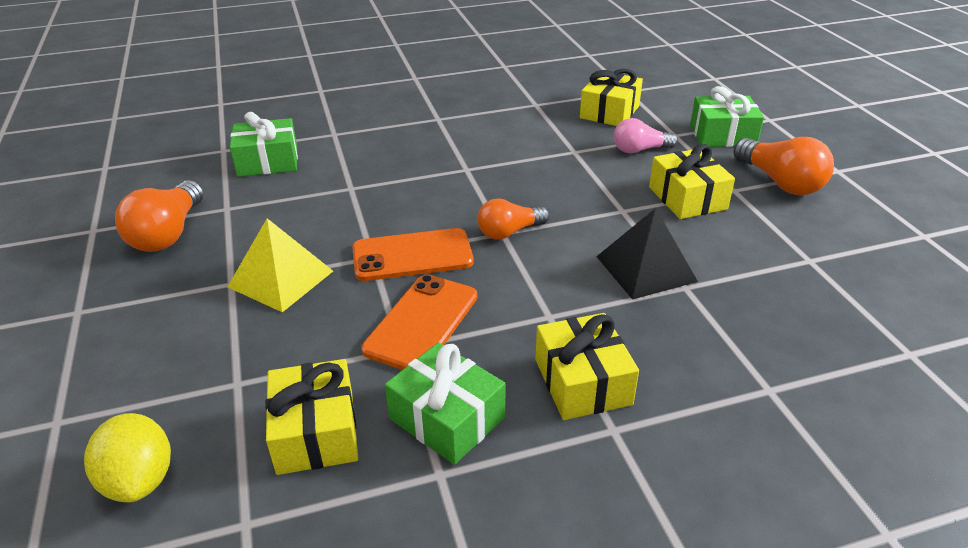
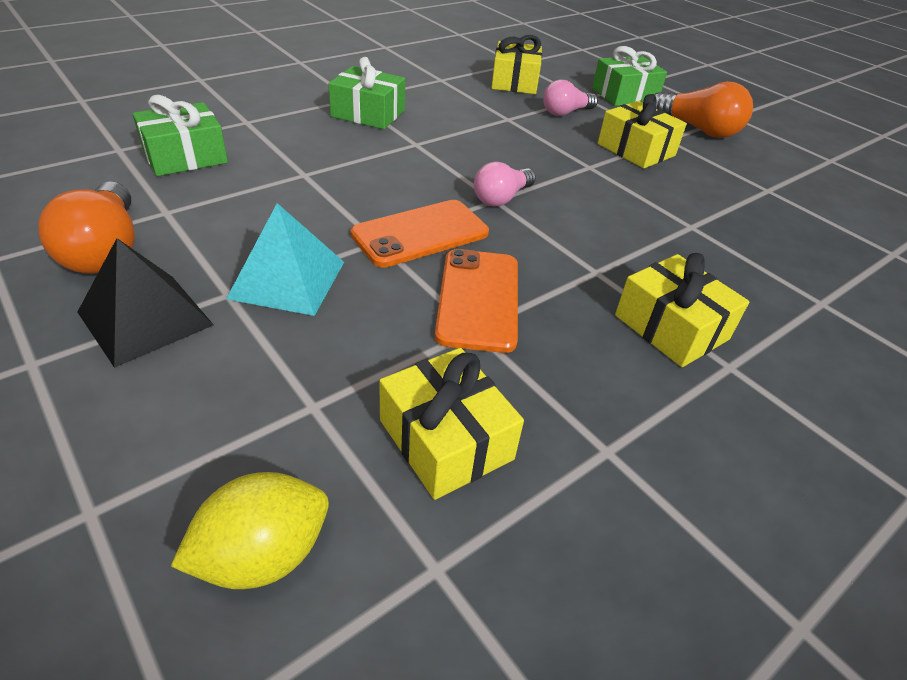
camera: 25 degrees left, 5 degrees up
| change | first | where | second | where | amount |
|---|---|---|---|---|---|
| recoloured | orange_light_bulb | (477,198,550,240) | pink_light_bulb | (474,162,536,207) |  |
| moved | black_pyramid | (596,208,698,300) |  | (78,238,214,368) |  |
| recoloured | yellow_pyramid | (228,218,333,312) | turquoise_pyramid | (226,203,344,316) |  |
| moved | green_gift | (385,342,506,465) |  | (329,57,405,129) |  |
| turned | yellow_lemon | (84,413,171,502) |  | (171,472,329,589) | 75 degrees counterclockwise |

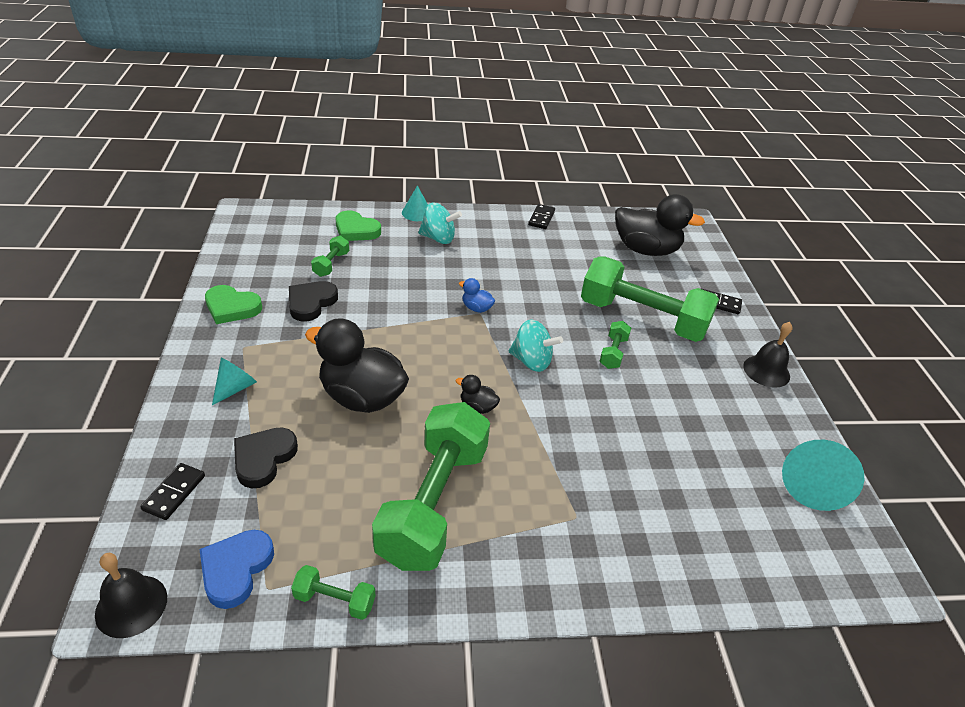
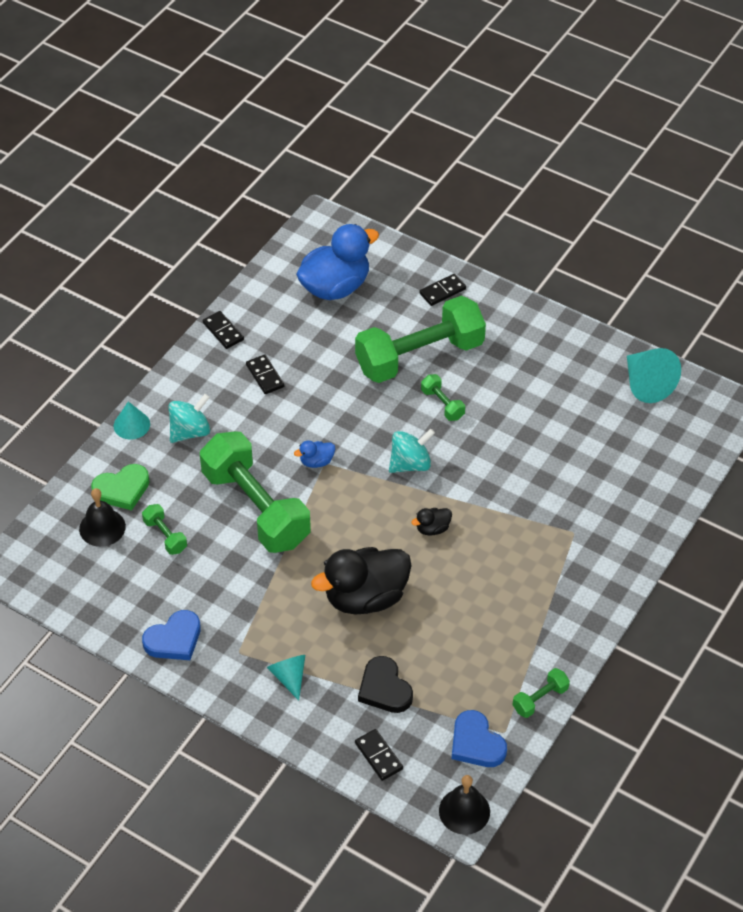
camera: 50 degrees left, 10 degrees up
| change | first | where | second | where | amount |
|---|---|---|---|---|---|
| recoloured | black_duck | (615,194,705,256) | blue_duck | (296,224,379,300) |  |
| removed | black_heart | (289,281,338,321) |  |  |  |
| recoloured | green_heart | (205,285,262,324) | blue_heart | (142,610,201,660) |  |
| moved | black_bell | (743,322,793,388) |  | (79,488,126,547) |  |
| moved | green_dumbbell | (372,402,490,571) |  | (200,431,311,553) |  |
| added |  |  | black_domino | (246,354,284,394) |  |

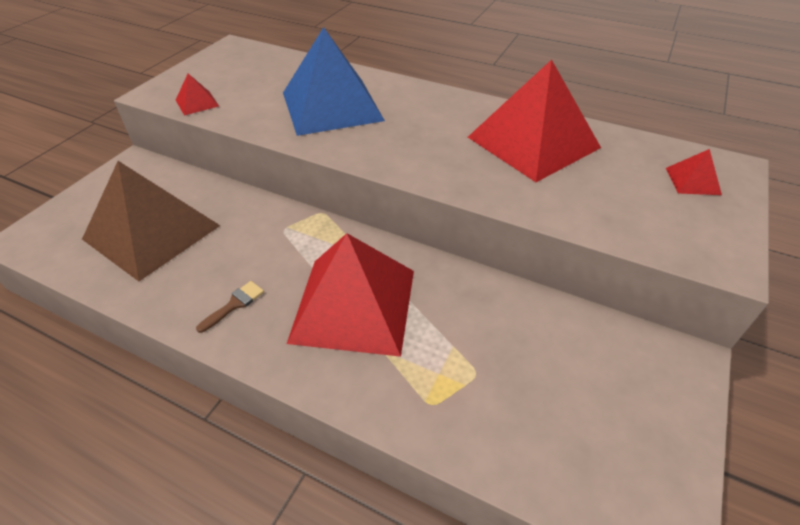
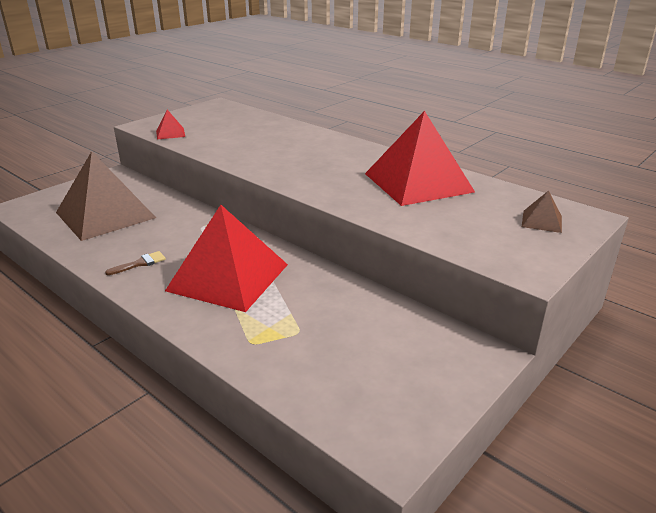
camera: 15 degrees right, 15 degrees down
| change | first | where | second | where | amount |
|---|---|---|---|---|---|
| removed | blue_pyramid | (283,27,385,136) |  |  |  |
| recoloured | red_pyramid | (666,149,722,195) | brown_pyramid | (522,190,562,233) |  |

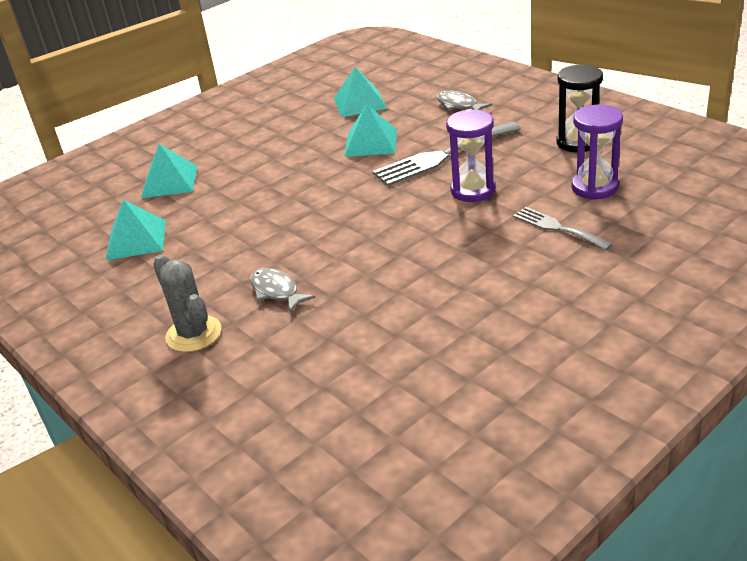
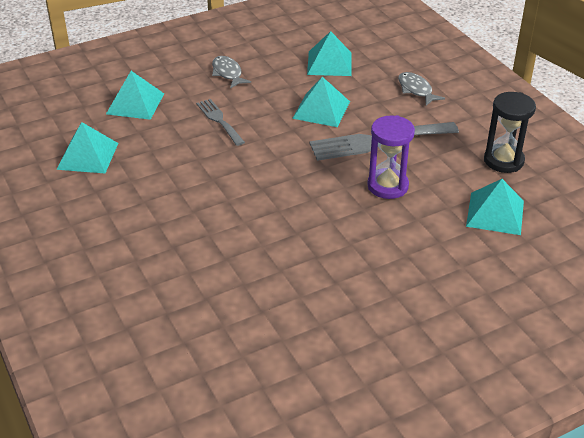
camera: 10 degrees right, 5 degrees up
| change | first | where | second | where | amount |
|---|---|---|---|---|---|
| replaced | purple_hourglass | (571,105,623,200) | turquoise_pyramid | (466,179,524,235) |  |
| moved | grey_fork | (513,207,613,251) |  | (196,99,245,146) |  |
| removed | grey_cactus | (153,255,221,352) |  |  |  |
| moved | grey_fish | (250,268,315,313) |  | (212,56,251,89) |  |

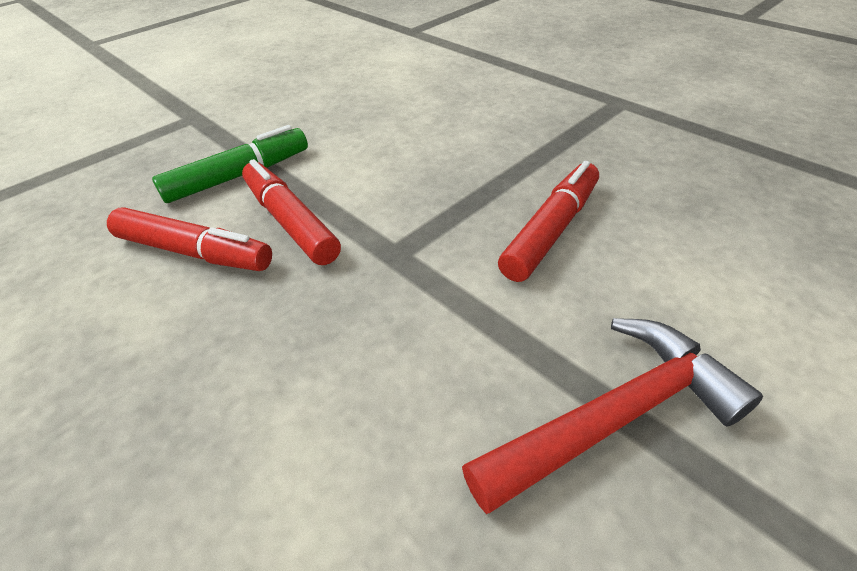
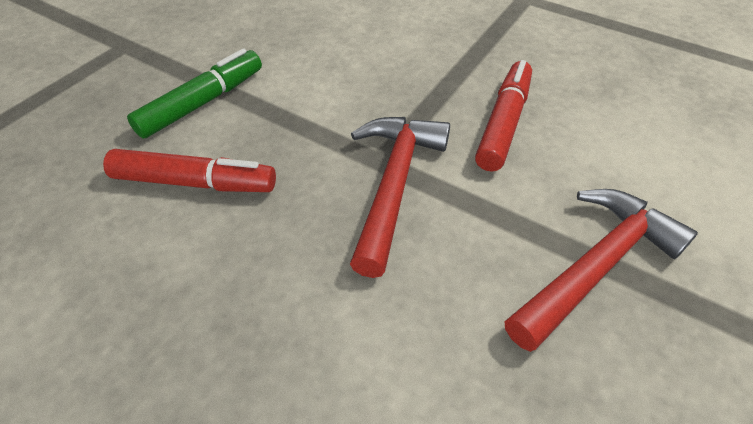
camera: 15 degrees left, 5 degrees up
| change | first | where | second | where | amount |
|---|---|---|---|---|---|
| removed | red_marker | (242,159,341,265) |  |  |  |
| added |  |  | red_hammer | (350,117,450,278) |  |

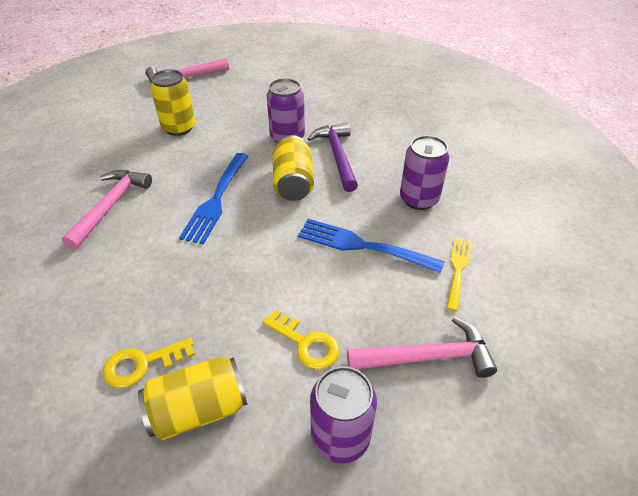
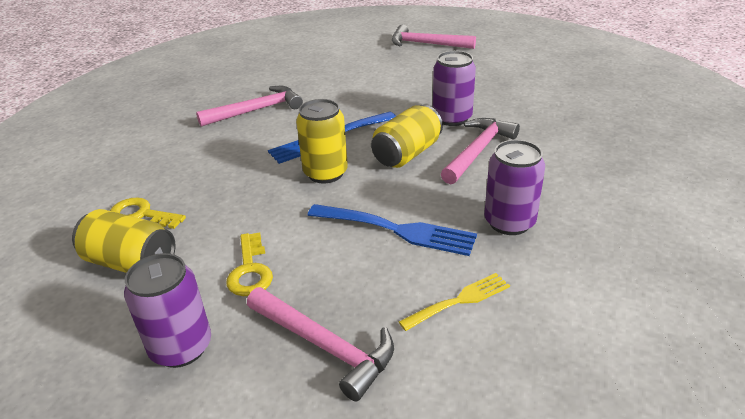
camera: 45 degrees right, 10 degrees down
| change | first | where | second | where | amount |
|---|---|---|---|---|---|
| moved | yellow_can | (150,69,195,136) |  | (296,99,348,183) |  |
| recoloured | purple_hammer | (308,123,358,192) | pink_hammer | (441,118,520,184) |  |
| turned | blue_fork | (298,219,445,273) |  | (308,204,477,256) | 135 degrees clockwise |

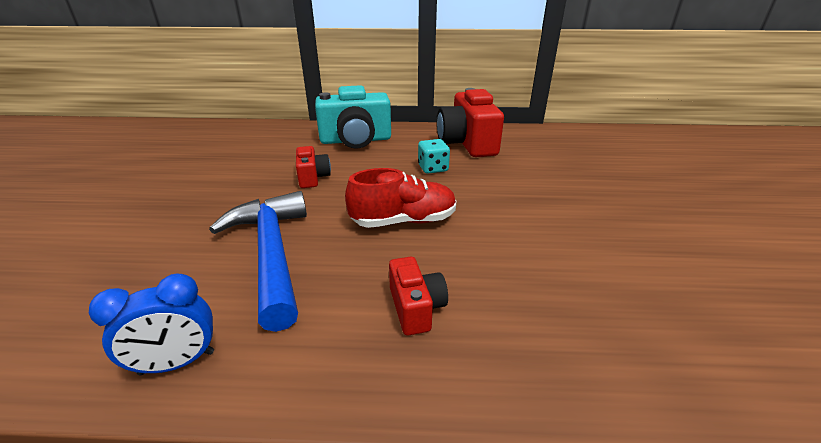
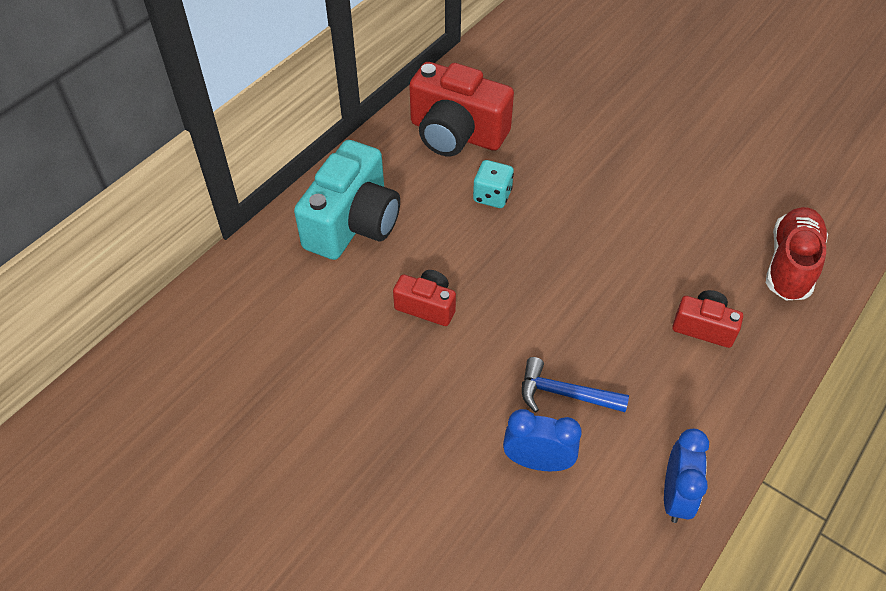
camera: 55 degrees left, 20 degrees up
| change | first | where | second | where | amount |
|---|---|---|---|---|---|
| moved | red_shoe | (345,168,457,228) |  | (766,207,828,300) |  |
| resized | blue_hammer | (209,191,307,332) |  | (522,357,629,413) | x0.54 |
| added |  |  | blue_clock | (503,409,582,471) |  |

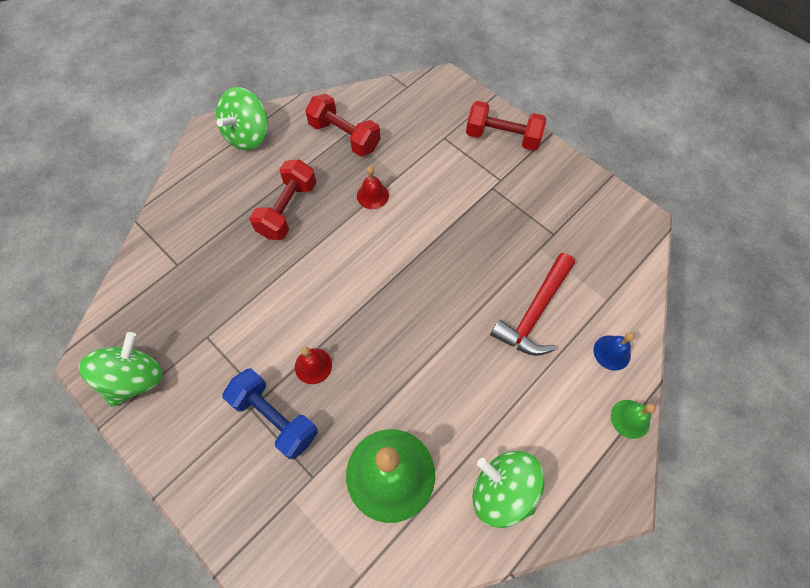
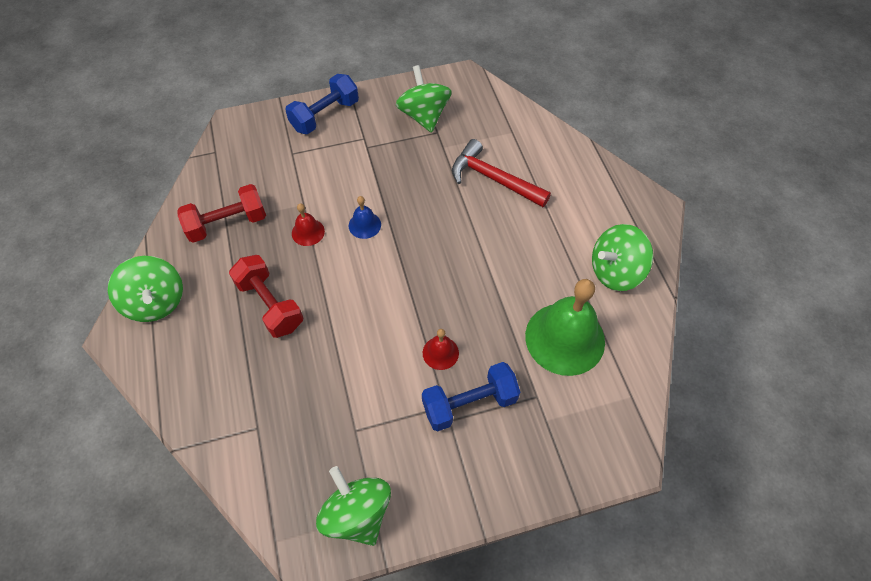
camera: 60 degrees left, 5 degrees down
| change | first | where | second | where | amount |
|---|---|---|---|---|---|
| recoloured | red_dumbbell | (466,101,546,151) | blue_dumbbell | (285,74,359,134) |  |
| turned | red_hammer | (490,253,575,356) |  | (452,139,551,207) | 150 degrees clockwise |
| moved | blue_bell | (593,332,635,371) |  | (349,196,381,239) |  |
| removed | green_bell | (611,400,656,439) |  |  |  |
| added |  |  | green_spinning_top | (396,65,452,133) |  |

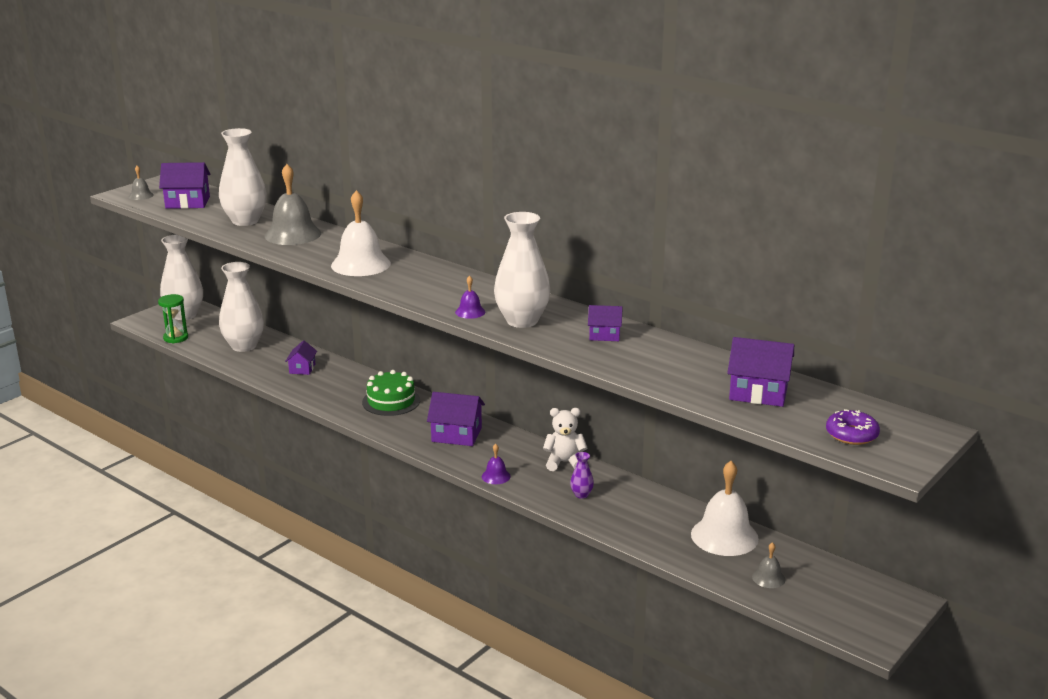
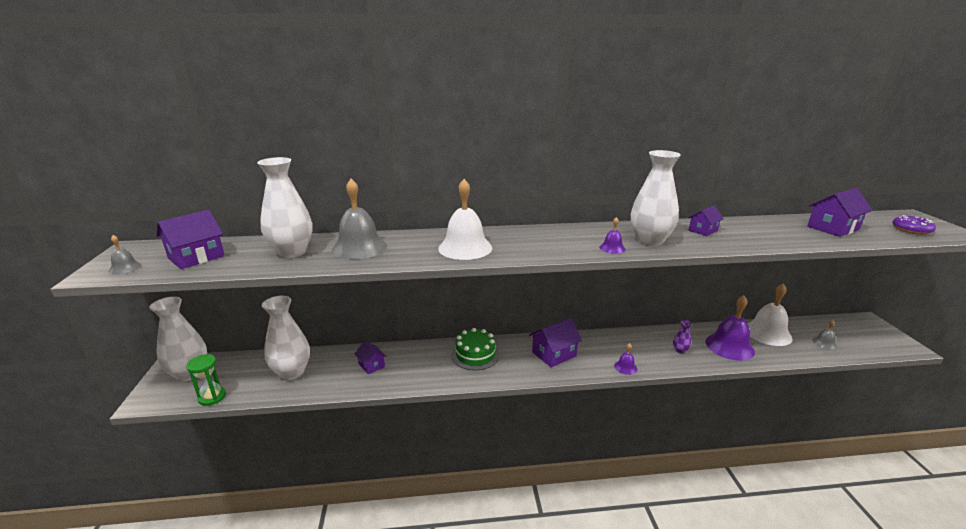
camera: 45 degrees left, 0 degrees up
| change | first | where | second | where | amount |
|---|---|---|---|---|---|
| removed | white_teddy_bear | (543,408,588,471) |  |  |  |
| added |  |  | purple_bell | (705,295,755,361) |  |

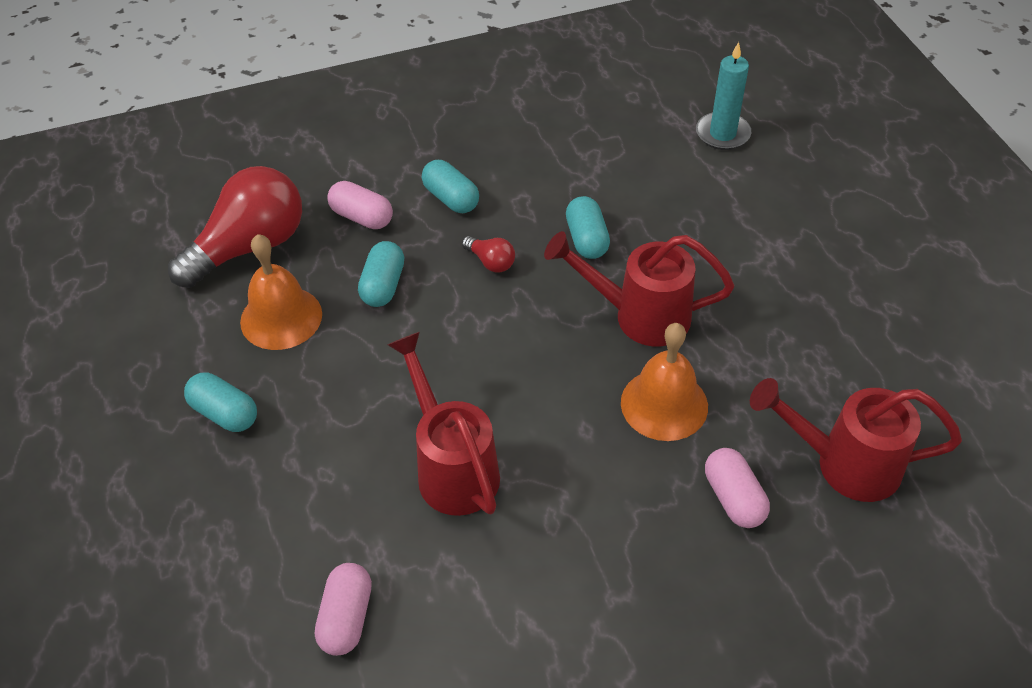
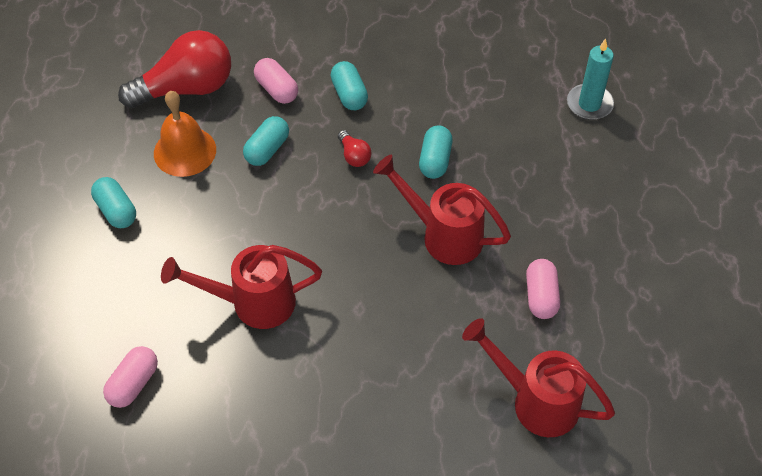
camera: 20 degrees right, 5 degrees up
| change | first | where | second | where | amount |
|---|---|---|---|---|---|
| removed | orange_bell | (621,323,708,441) |  |  |  |
| turned | red_watering_can | (387,332,500,516) |  | (161,245,322,329) | 90 degrees counterclockwise |
| moved | pink_capsule | (705,448,770,528) |  | (526,259,560,319) |  |

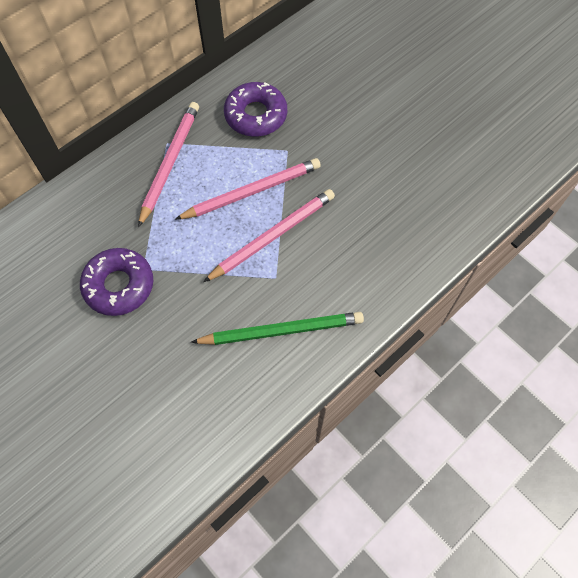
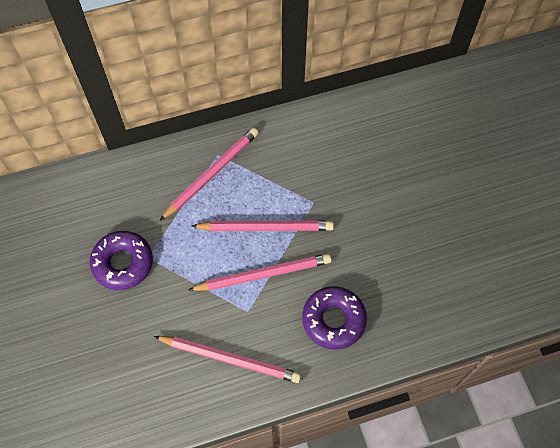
camera: 25 degrees right, 0 degrees up
| change | first | where | second | where | amount |
|---|---|---|---|---|---|
| moved | purple_donut | (224,82,287,137) |  | (302,286,367,350) |  |
| recoloured | green_pencil | (191,312,364,345) | pink_pencil | (154,336,301,383) |  |

